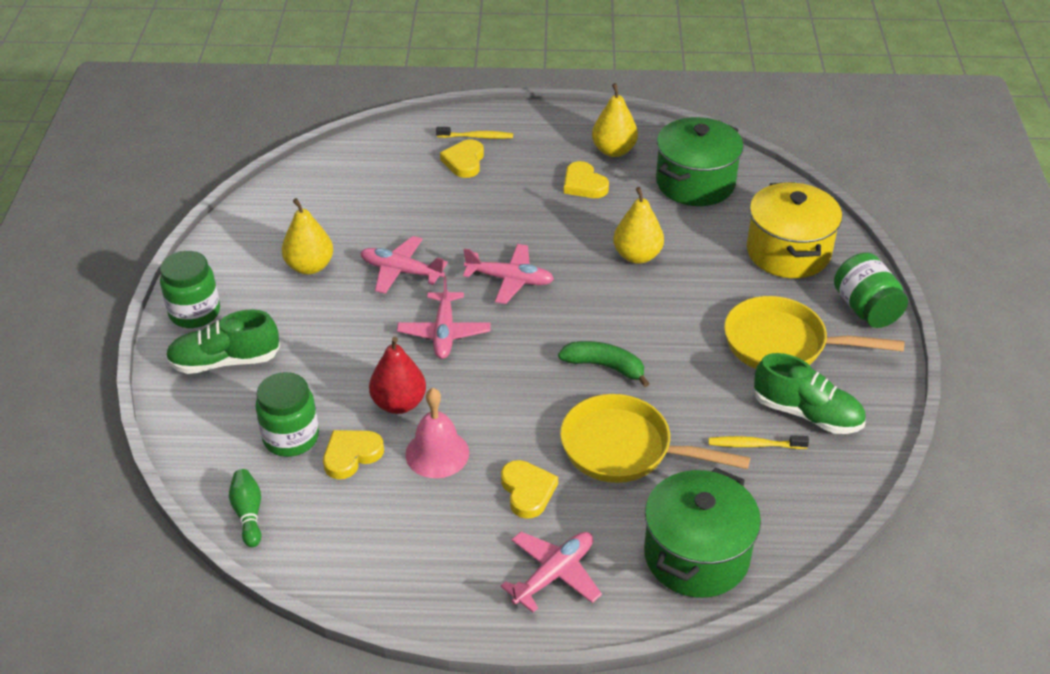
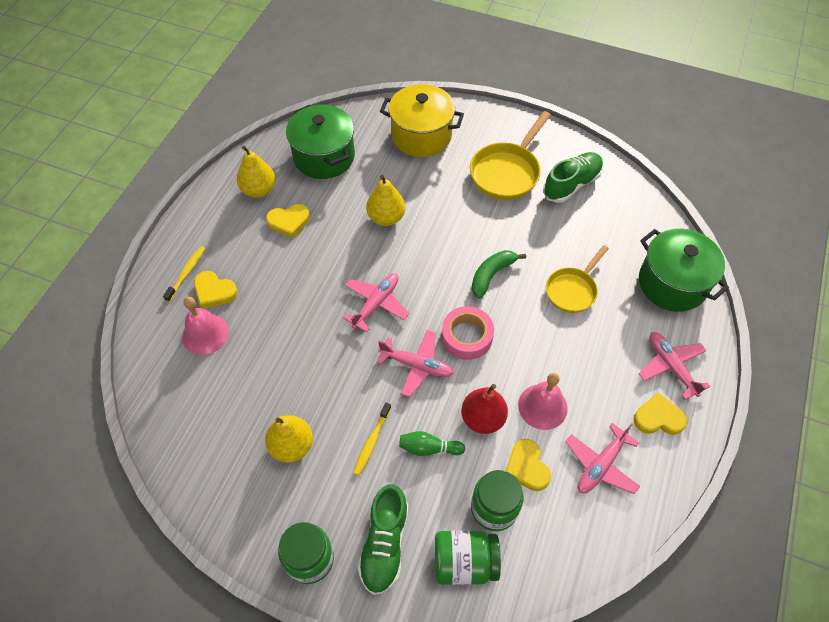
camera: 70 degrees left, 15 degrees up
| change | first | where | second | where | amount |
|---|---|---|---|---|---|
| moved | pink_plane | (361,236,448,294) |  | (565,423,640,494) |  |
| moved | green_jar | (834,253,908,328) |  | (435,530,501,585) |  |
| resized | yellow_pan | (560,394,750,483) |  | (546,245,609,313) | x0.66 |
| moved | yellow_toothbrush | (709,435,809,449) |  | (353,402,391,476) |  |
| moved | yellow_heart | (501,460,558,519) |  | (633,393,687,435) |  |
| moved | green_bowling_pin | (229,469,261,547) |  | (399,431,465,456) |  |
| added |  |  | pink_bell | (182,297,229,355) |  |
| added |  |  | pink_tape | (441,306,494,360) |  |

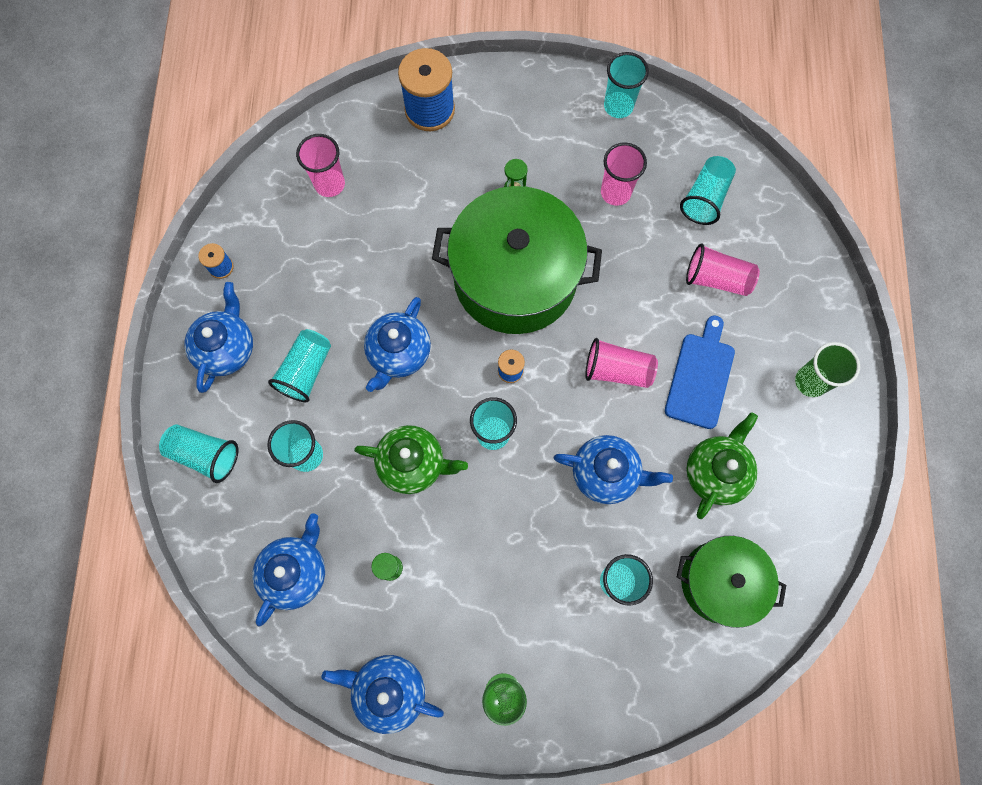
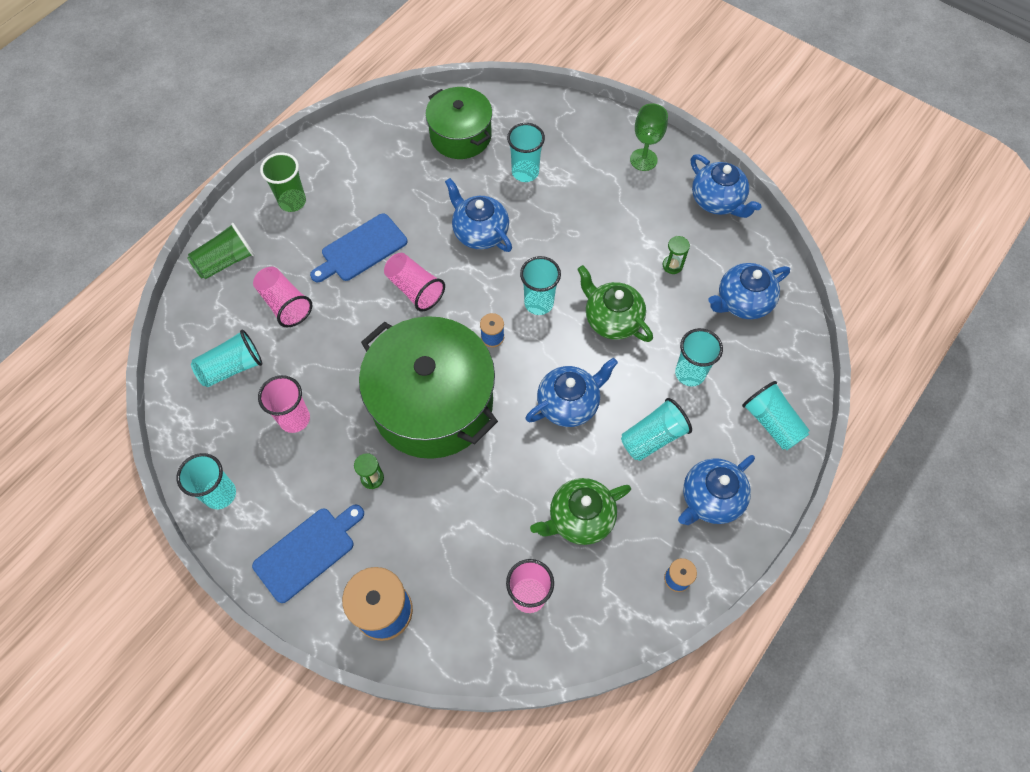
camera: 145 degrees left, 10 degrees down
| change | first | where | second | where | amount |
|---|---|---|---|---|---|
| moved | green_teapot | (686,412,758,519) |  | (530,478,631,545) |  |
| added |  |  | green_cup | (187,223,255,279) |  |
| added |  |  | blue_cutting_board | (252,504,364,603) |  |

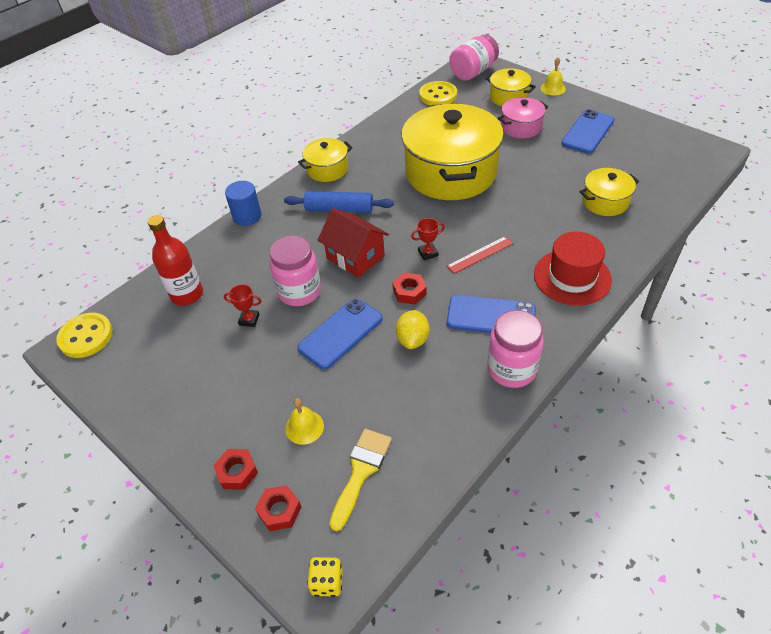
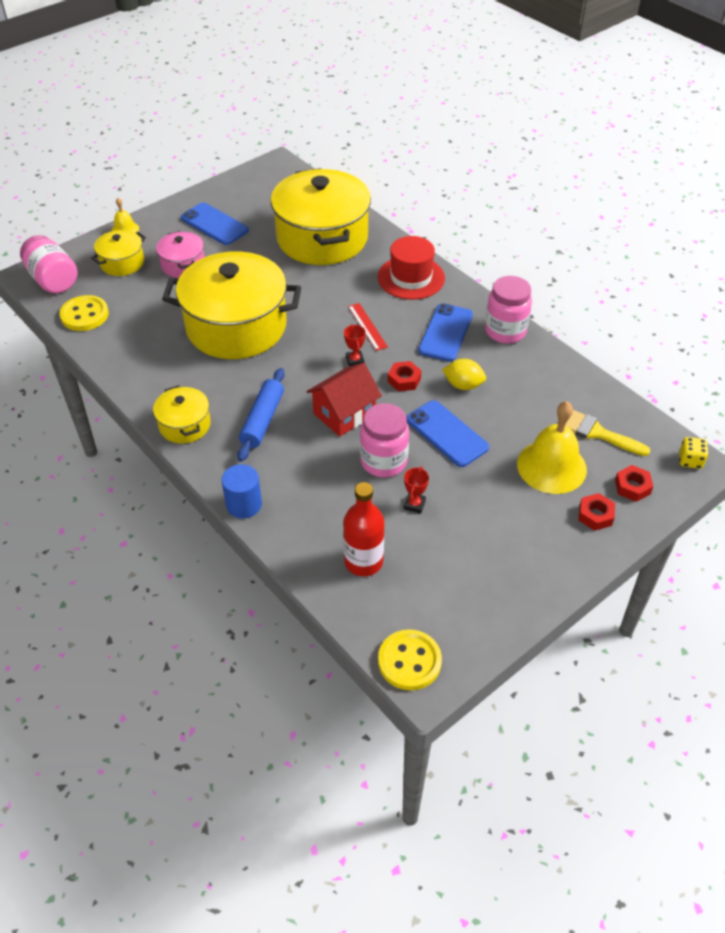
camera: 85 degrees left, 0 degrees up
| change | first | where | second | where | amount |
|---|---|---|---|---|---|
| resized | yellow_pot | (579,168,639,216) |  | (271,168,371,265) | x2.13 |
| resized | yellow_bell | (285,398,324,445) |  | (517,401,587,494) | x1.97 |

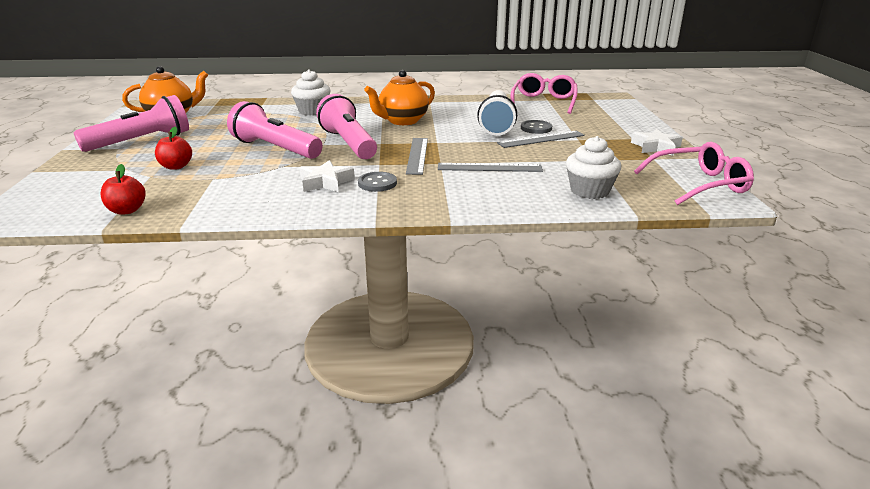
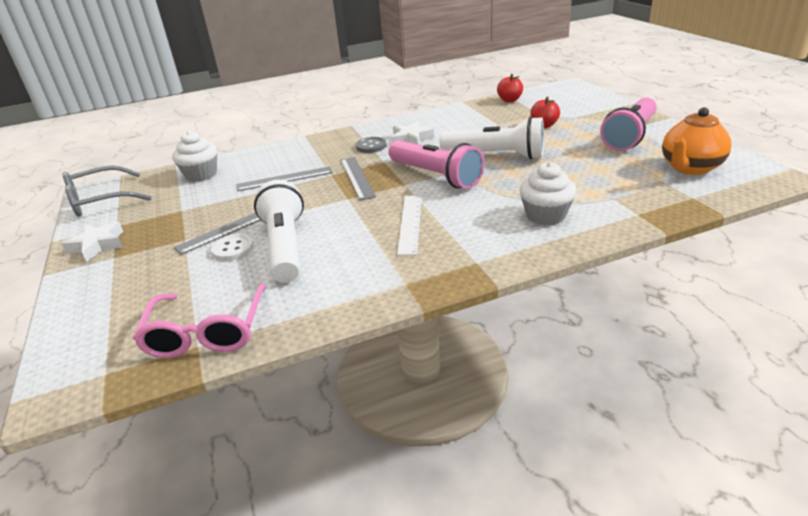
camera: 165 degrees right, 5 degrees up
| change | first | where | second | where | amount |
|---|---|---|---|---|---|
| replaced | orange_teapot | (364,70,435,125) | white_ruler | (397,195,422,256) |  |
| recoloured | pink_flashlight | (227,101,323,159) | white_flashlight | (440,116,544,160) |  |
| recoloured | grey_button | (521,120,552,134) | white_button | (211,234,254,261) |  |
| recoloured | pink_glasses | (634,142,754,205) | grey_glasses | (63,165,151,217) |  |

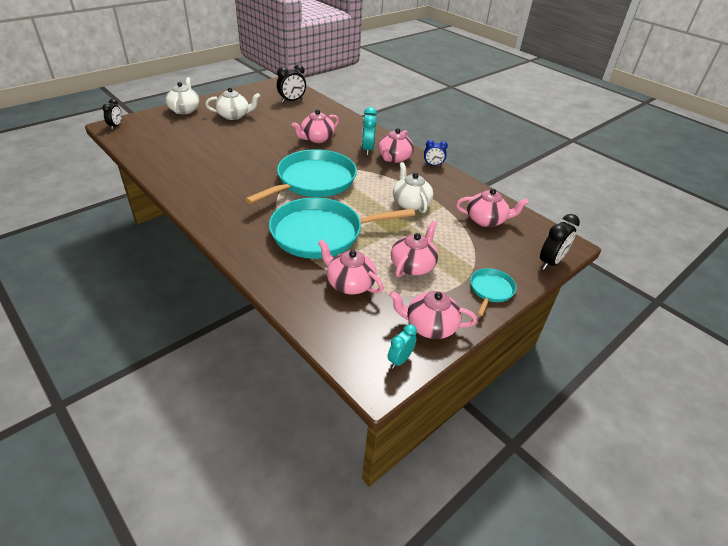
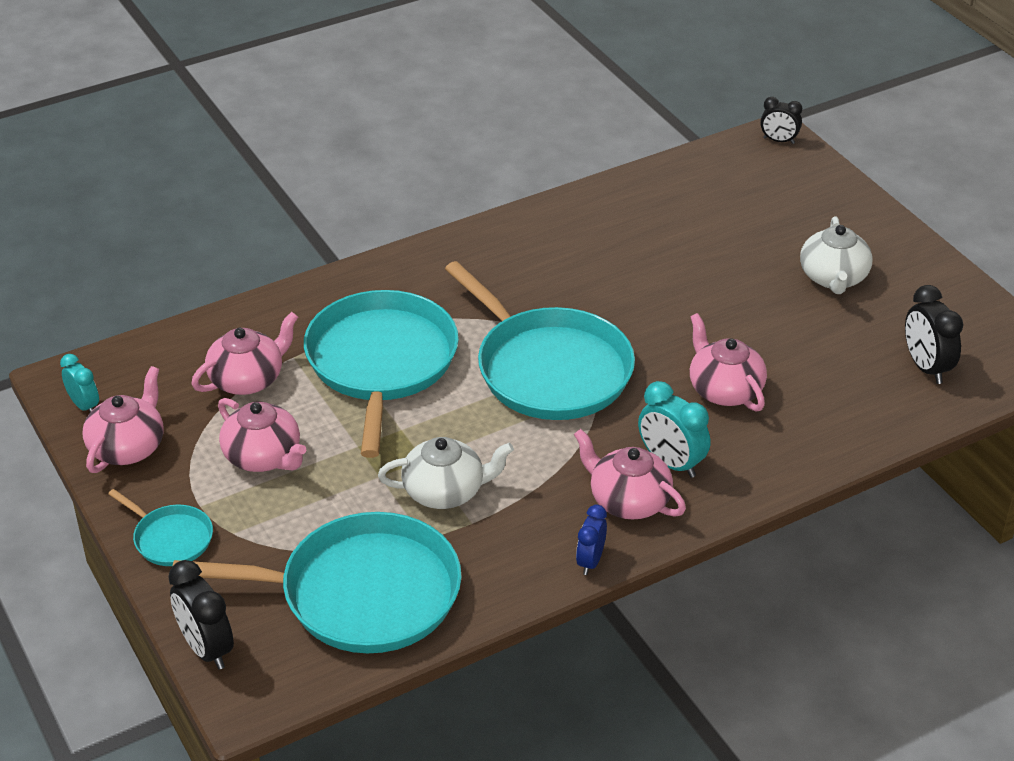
camera: 105 degrees right, 0 degrees up
| change | first | where | second | where | amount |
|---|---|---|---|---|---|
| removed | white_teapot | (166,77,200,114) |  |  |  |
| turned | turquoise_clock | (362,107,377,155) |  | (638,381,710,478) | 150 degrees counterclockwise |
| replaced | pink_teapot | (456,189,529,227) | turquoise_pan | (172,512,462,653) |  |

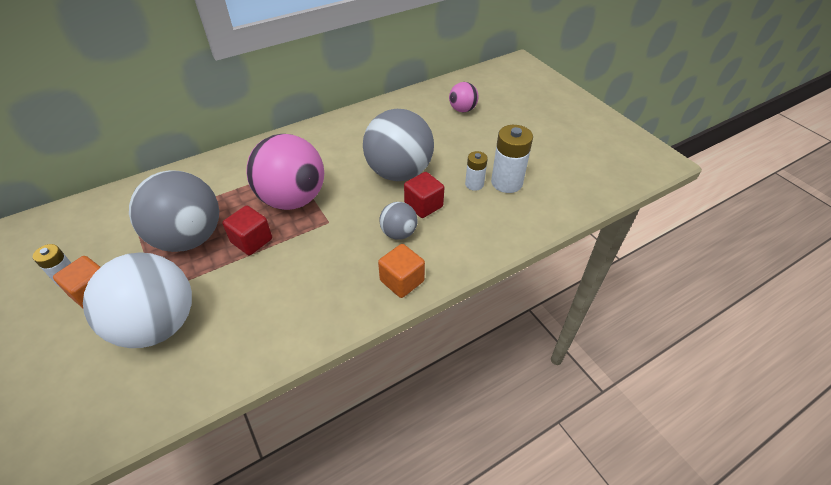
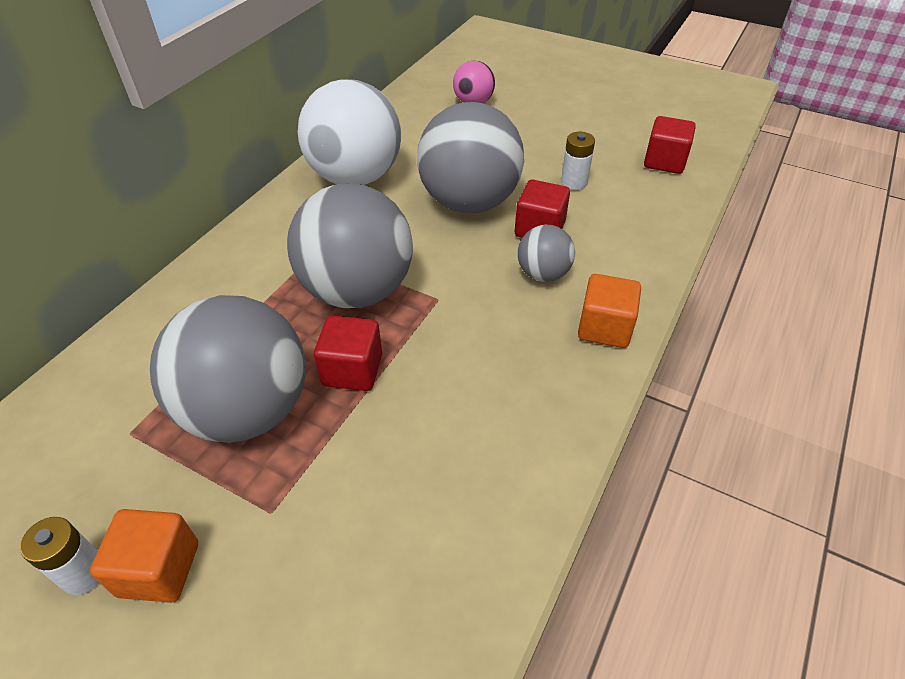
camera: 30 degrees left, 0 degrees up
| change | first | where | second | where | amount |
|---|---|---|---|---|---|
| removed | white_battery | (491,125,533,193) |  |  |  |
| recoloured | pink_ball | (246,134,324,210) | grey_ball | (287,183,413,308) |  |
| moved | white_ball | (83,252,192,348) |  | (298,79,401,185) |  |
| added |  |  | red_cube | (644,116,696,174) |  |

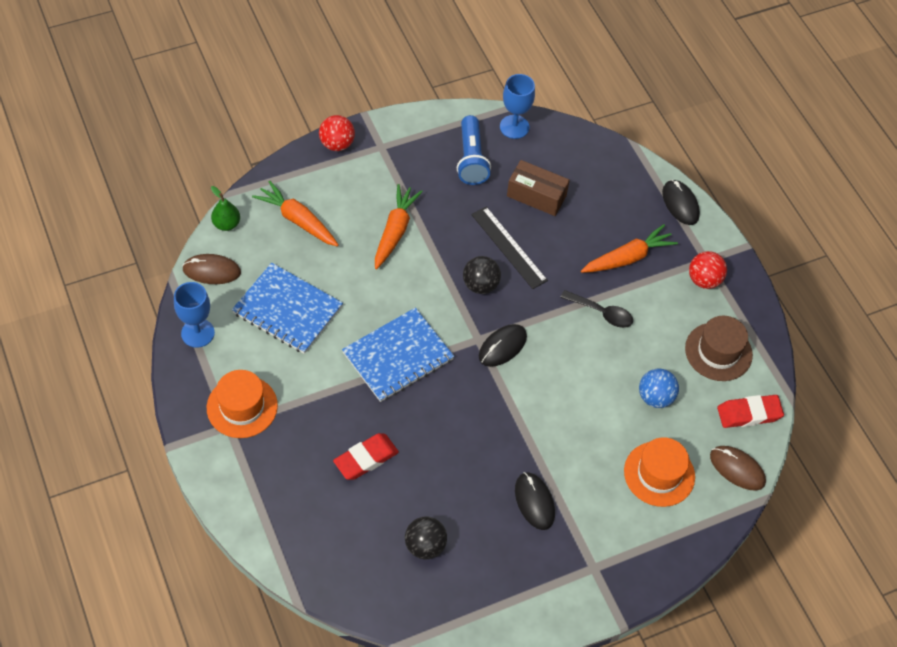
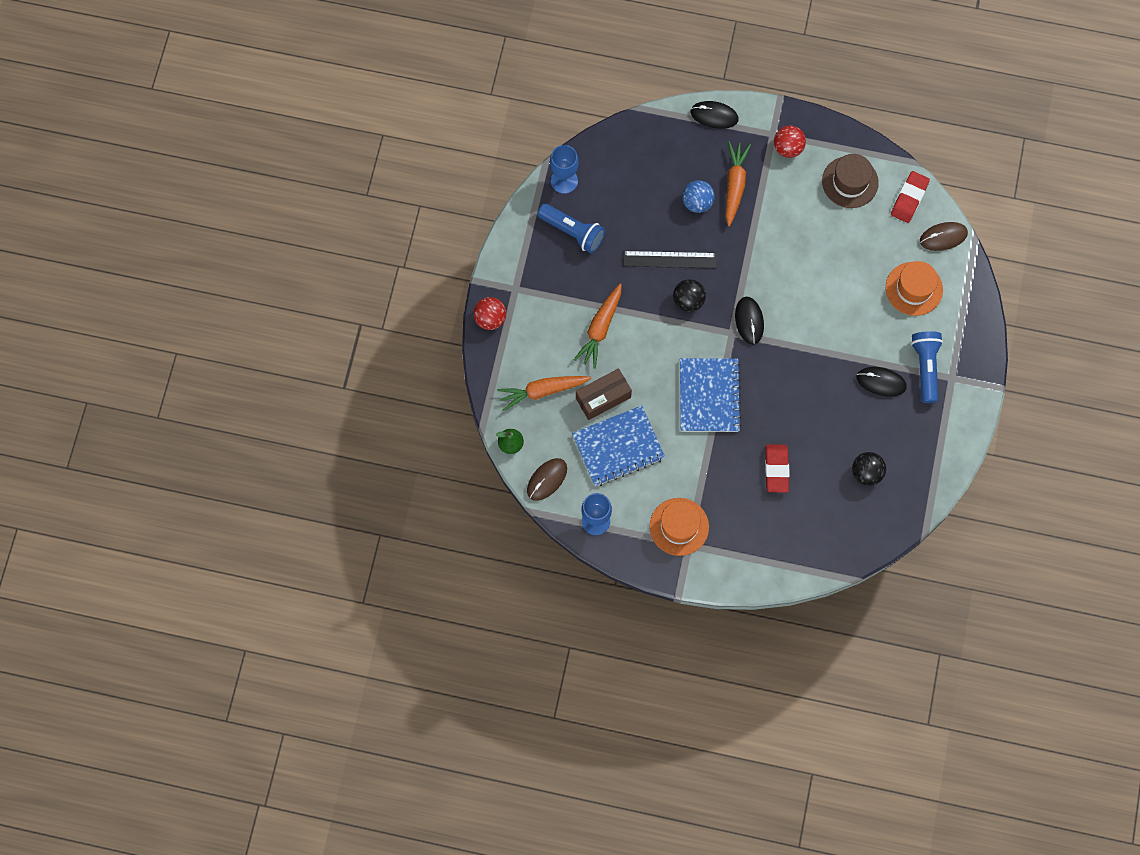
camera: 50 degrees left, 15 degrees up
| change | first | where | second | where | amount |
|---|---|---|---|---|---|
| moved | brown_box | (507,160,570,216) |  | (576,368,632,420) |  |
| turned | orange_carrot | (375,184,423,269) |  | (574,283,622,369) | 120 degrees counterclockwise |
| removed | black_spoon | (560,290,633,328) |  |  |  |
| moved | blue_ball | (639,369,679,408) |  | (682,180,715,213) |  |
| added |  |  | blue_flashlight | (911,331,943,403) |  |

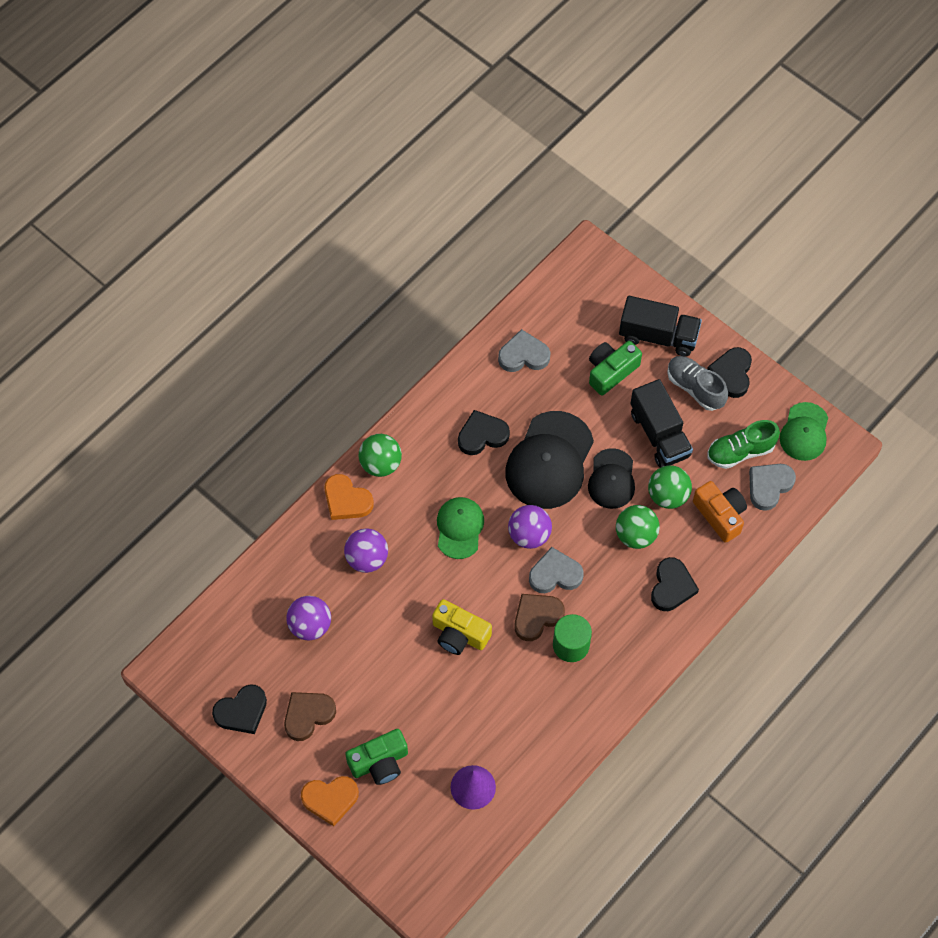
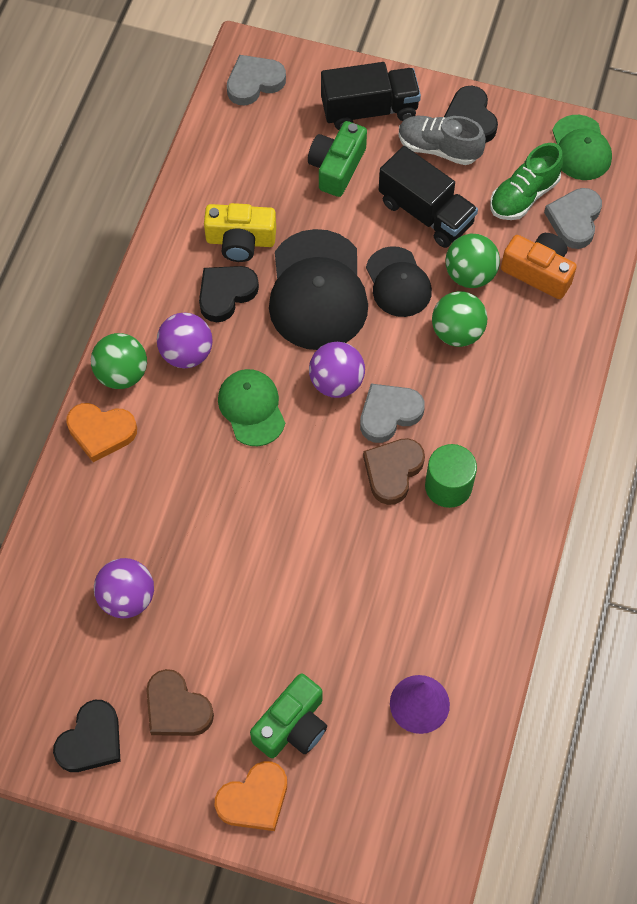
camera: 25 degrees left, 0 degrees up
| change | first | where | second | where | amount |
|---|---|---|---|---|---|
| moved | grey_heart | (498,329,551,372) |  | (227,55,286,105) |  |
| moved | purple_ball | (344,528,388,573) |  | (157,313,213,368) |  |
| removed | black_heart | (651,557,699,611) |  |  |  |
| moved | yellow_camera | (432,599,492,655) |  | (204,203,276,262) |  |
| turned | brown_heart | (284,692,336,741) |  | (146,669,214,736) | 75 degrees counterclockwise |

